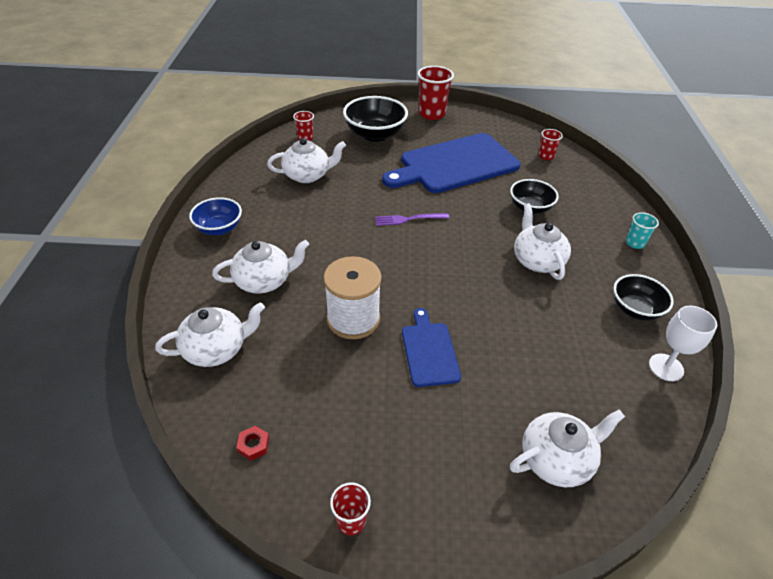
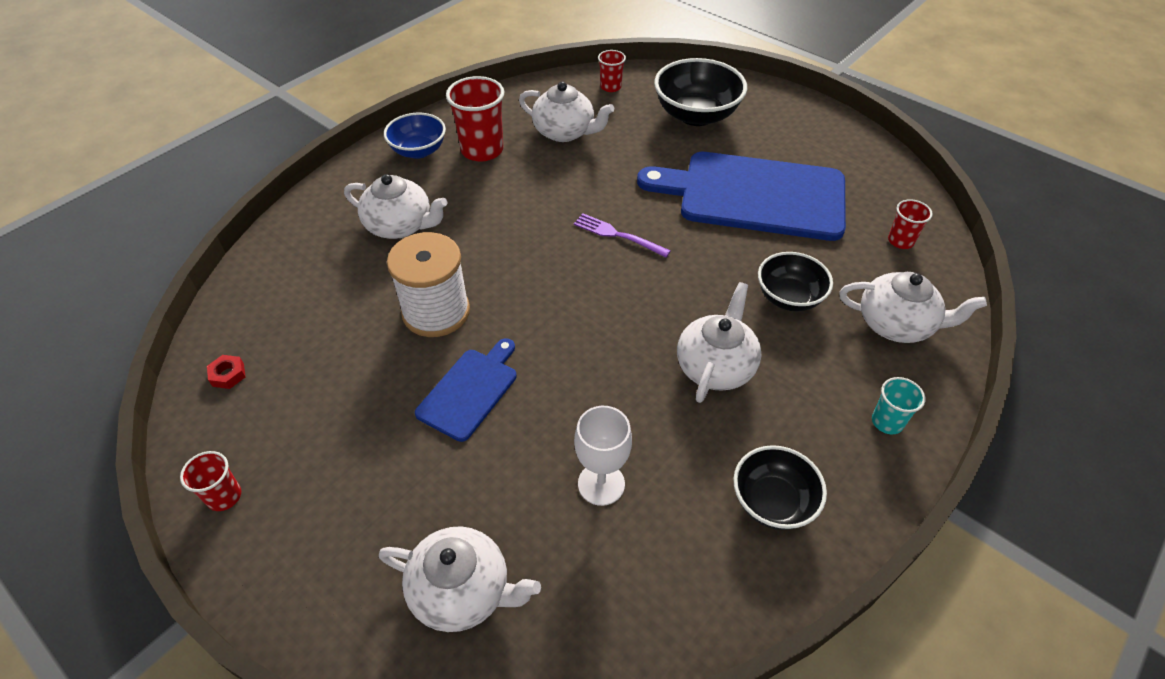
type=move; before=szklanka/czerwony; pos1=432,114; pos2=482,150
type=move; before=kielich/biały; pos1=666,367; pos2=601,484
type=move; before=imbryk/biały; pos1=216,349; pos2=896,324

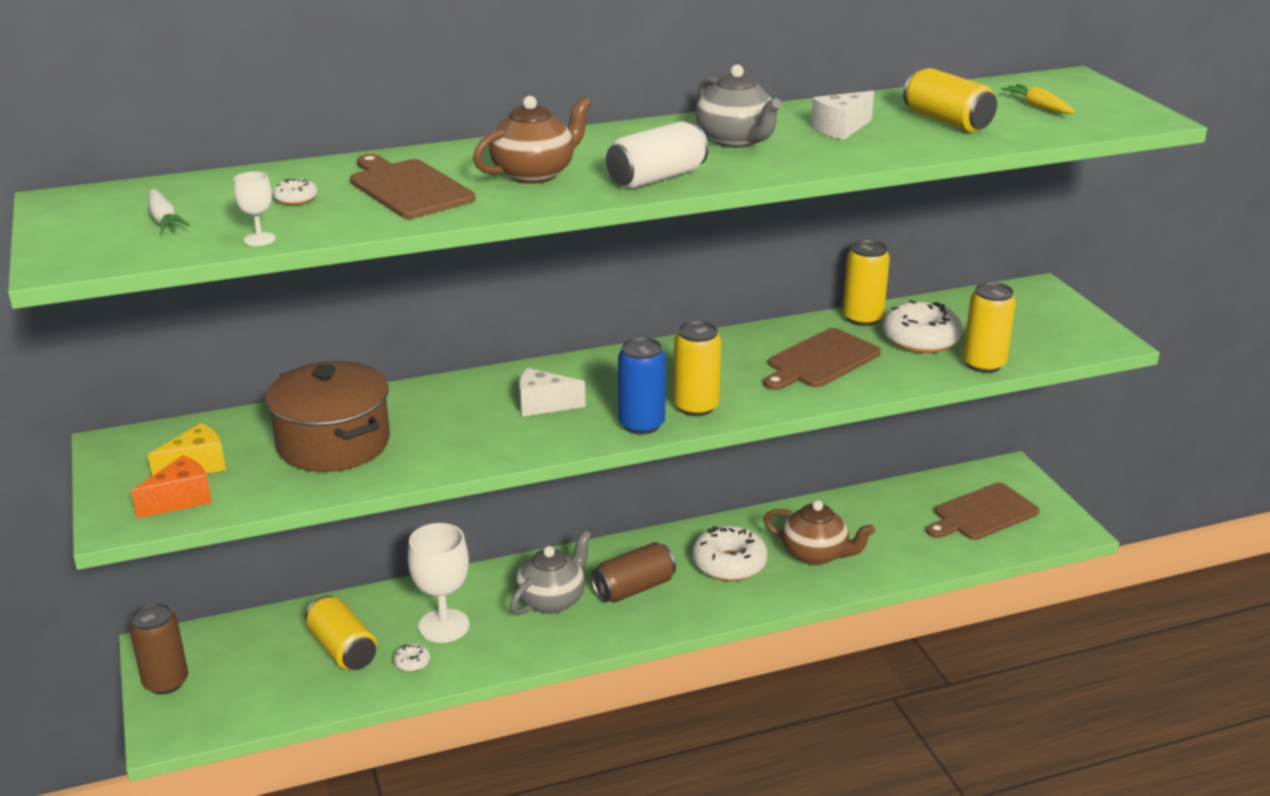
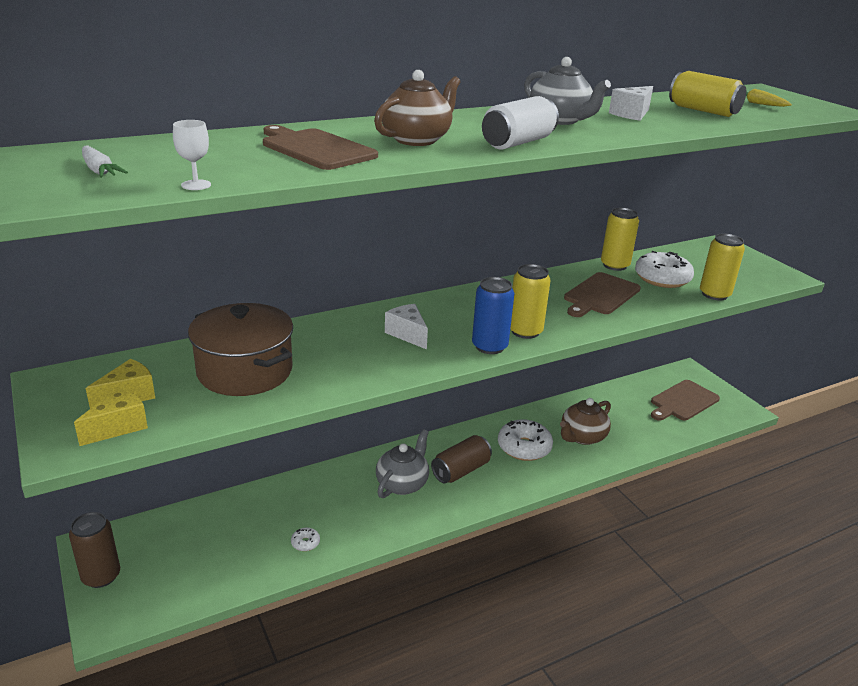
type=recolor; before=ser/pomarańczowy; after=ser/żółty; pos1=181,500; pos2=118,427
type=rotate; before=ser/biały; pos1=543,405; pos2=407,334; turn=60
type=rotate; before=imbryk/brązowy; pos1=816,554; pos2=582,437; turn=120
type=delete; before=donut/biały; pos1=296,199
type=delete; before=puszka/żółty; pos1=343,649
type=delete; before=kielich/biały; pos1=444,626

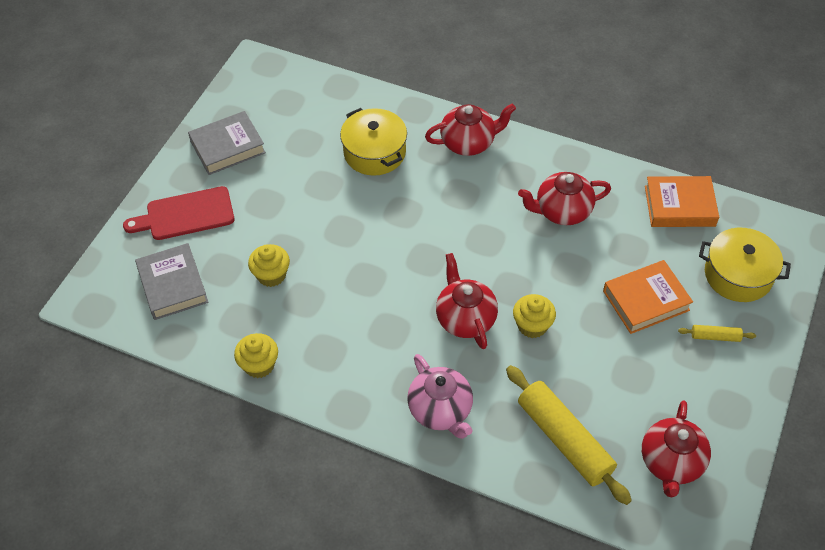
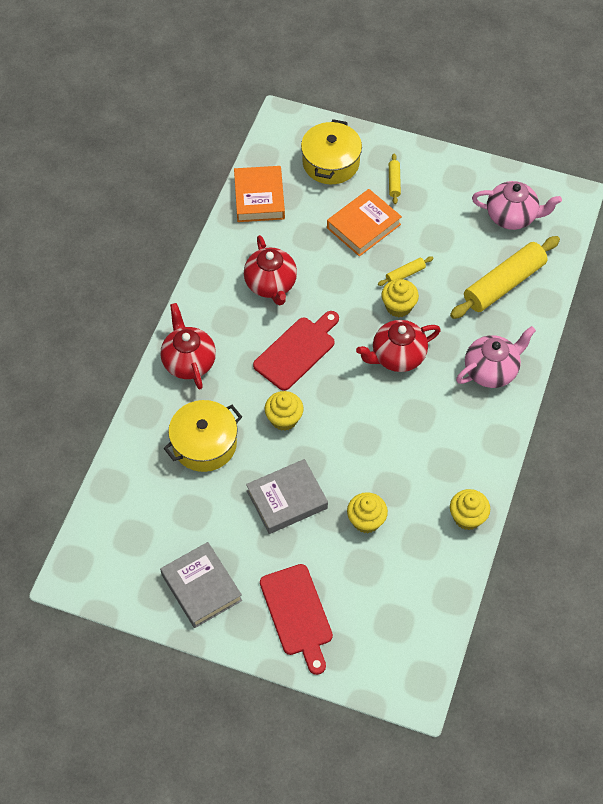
type=move; before=książka/szary; pos1=173,285; pos2=287,499
type=insert; after=deska do krojenia/czerwony; pos2=297,351
type=insert; after=muffinka/żółty; pos2=284,419
type=rotate; before=książka/pomarańczowy; pos1=646,300; pos2=363,226; turn=75
type=insert; after=wałek do ciasta/żółty; pos2=405,274
type=recolor; before=imbryk/czerwony; after=imbryk/różowy; pos1=671,463; pos2=512,216

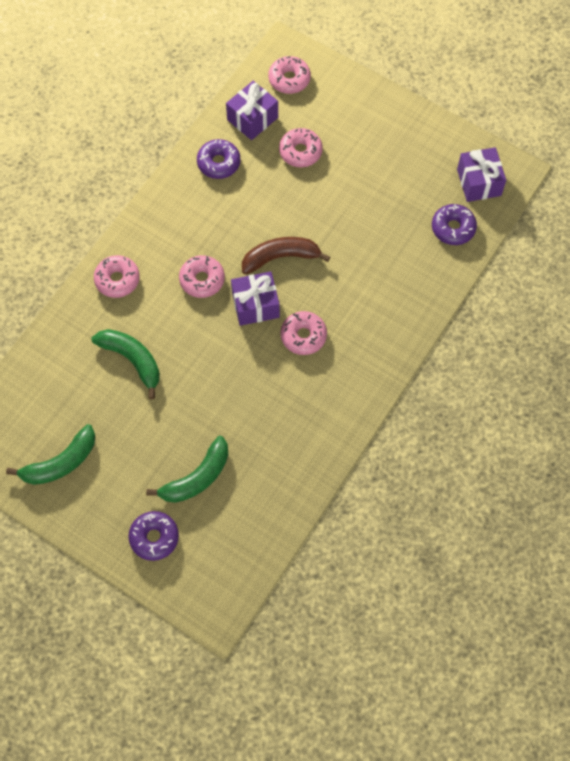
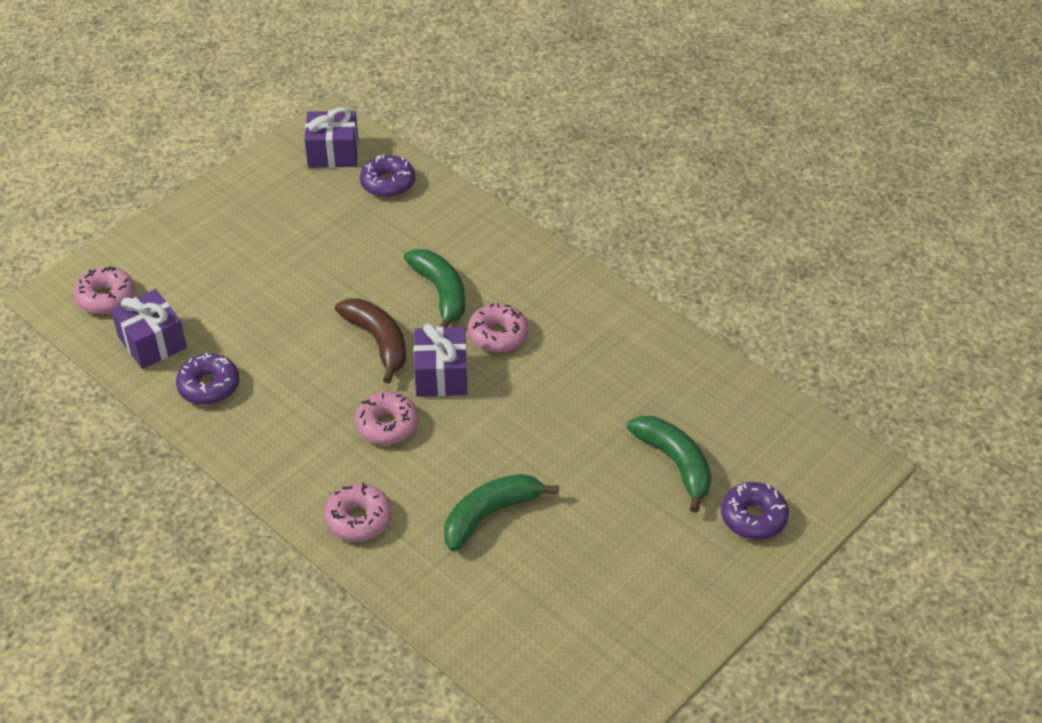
type=rotate; before=banan/brązowy; pos1=280,257; pos2=378,342; turn=150
type=move; before=banan/zielony; pos1=60,463; pos2=441,293
type=delete; before=donut/różowy; pos1=300,152

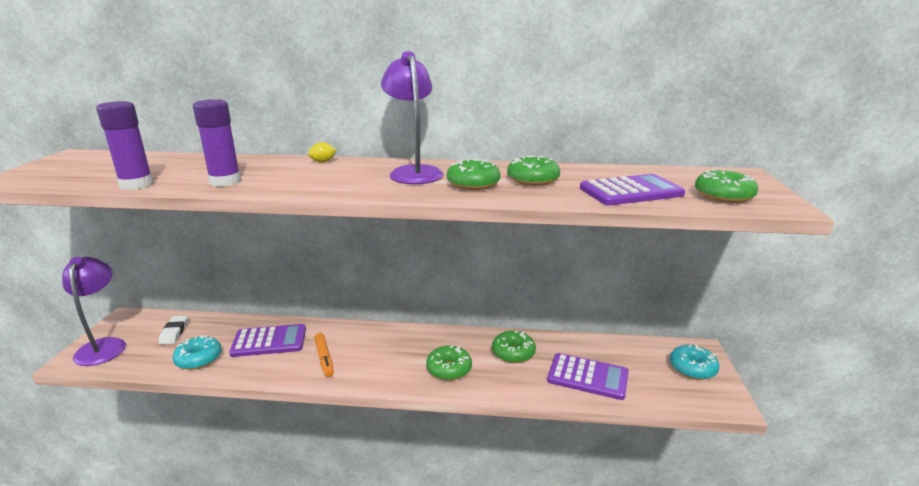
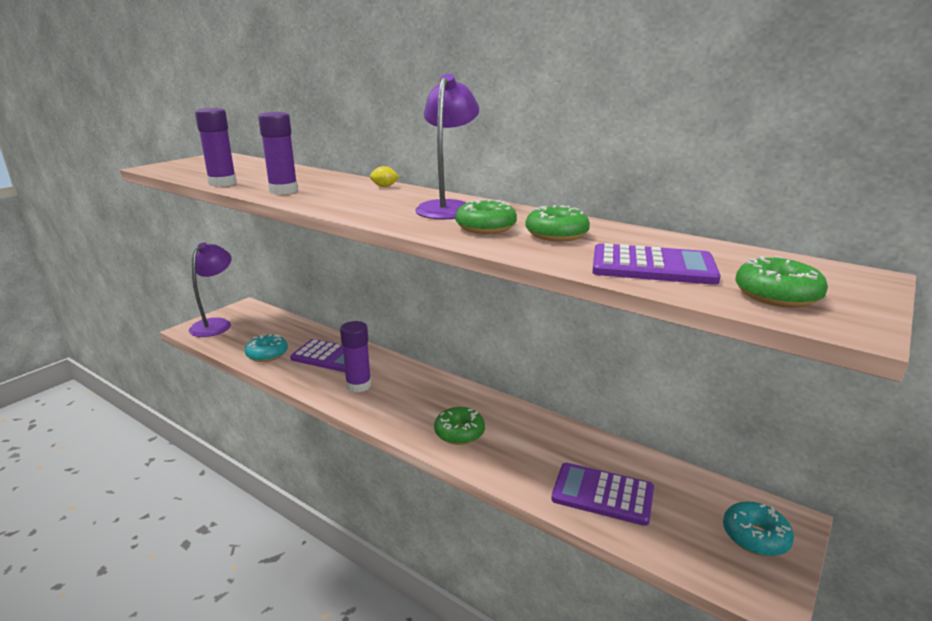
type=replace; before=flamaster/pomarańczowy; after=klej w sztyfcie/fioletowy; pos1=324,358; pos2=358,385
type=rotate; before=kalkulator/fioletowy; pos1=587,377; pos2=602,494; turn=150
type=delete; before=gumka do mazania/biały; pos1=174,332
type=delete; before=donut/zielony; pos1=513,353

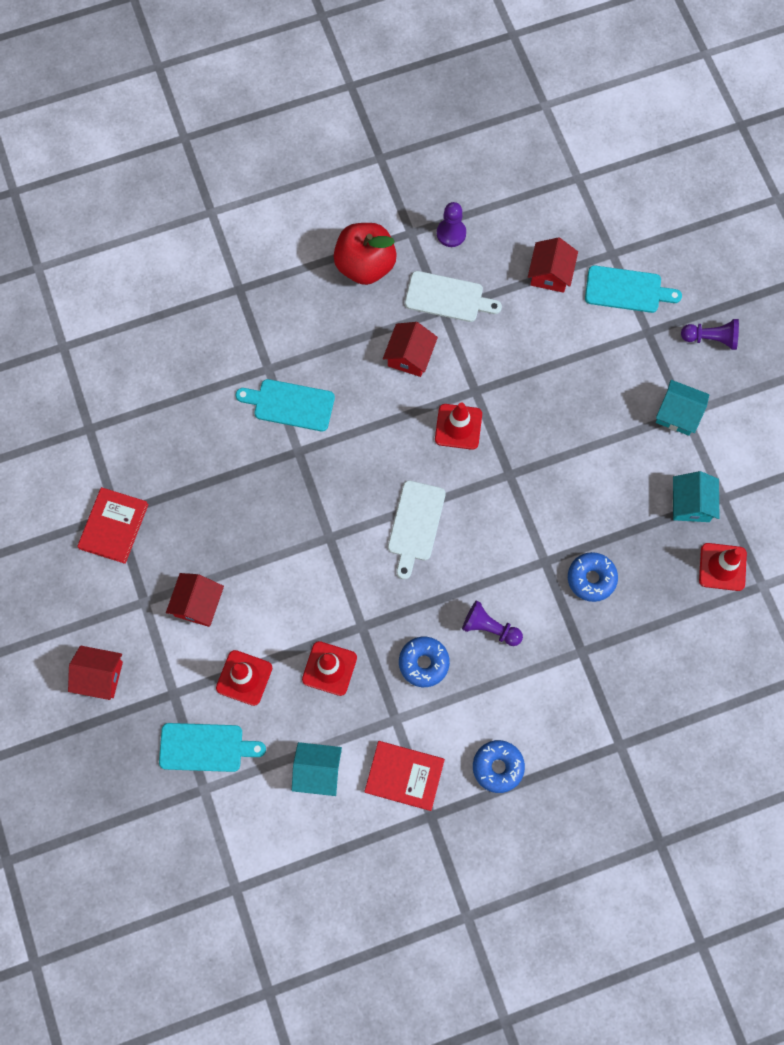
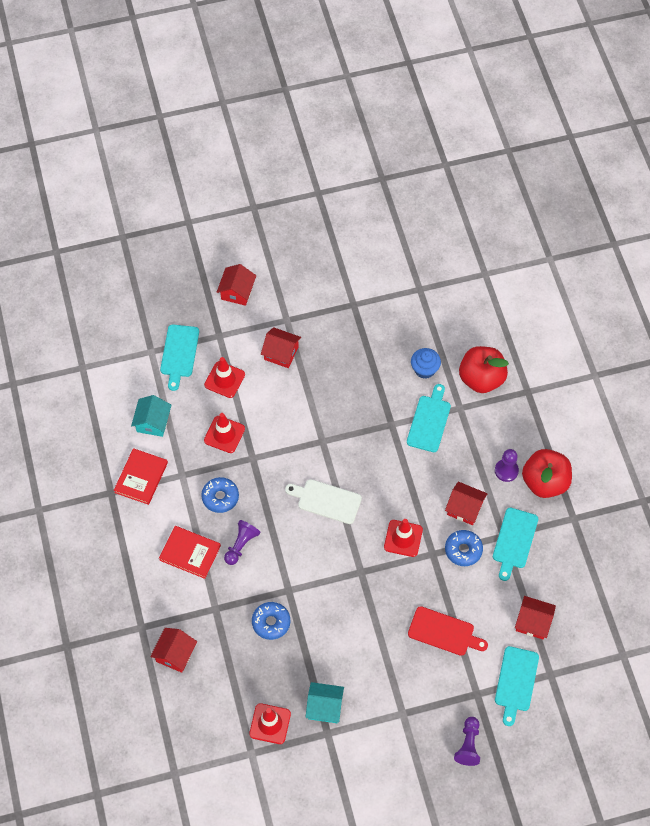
type=insert; after=domek/czerwony; pos2=175,654
type=move; before=książka/czerwony; pos1=114,526; pos2=190,553
type=insert; after=deska do krojenia/czerwony; pos2=444,632
type=insert; after=muffinka/niebieski; pos2=424,369
type=move; before=donut/niebieski; pos1=498,767; pos2=463,550
type=insert; after=jabłko/czerwony; pos2=481,379
type=recolor; before=deska do krojenia/biały; after=deska do krojenia/turkusowy; pos1=447,298; pos2=514,541
type=move; before=pionek/fioletowy; pos1=451,233; pos2=506,471
type=delete; before=domek/turkusowy; pos1=678,414

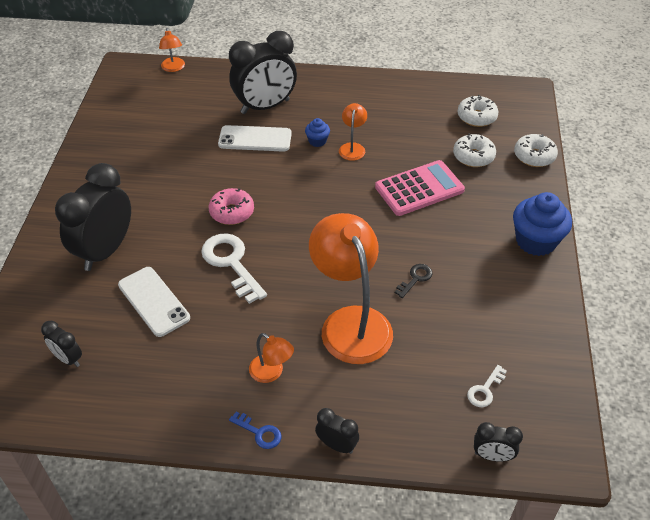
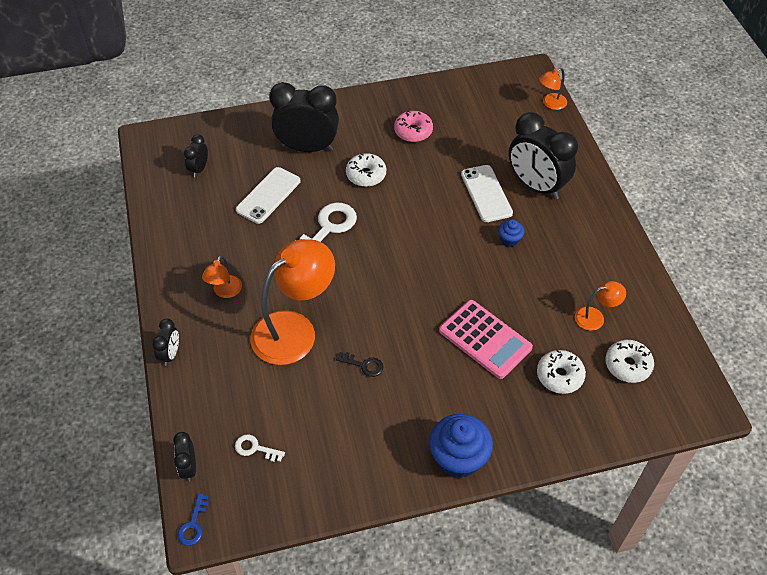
type=move; before=klucz/niebieski; pos1=259,432; pos2=193,524
type=move; before=donut/biały; pos1=534,156; pos2=366,175
type=move; before=donut/różowy; pos1=232,212; pos2=413,131
type=move; before=lampka/pomarańczowy; pos1=352,147; pos2=595,317

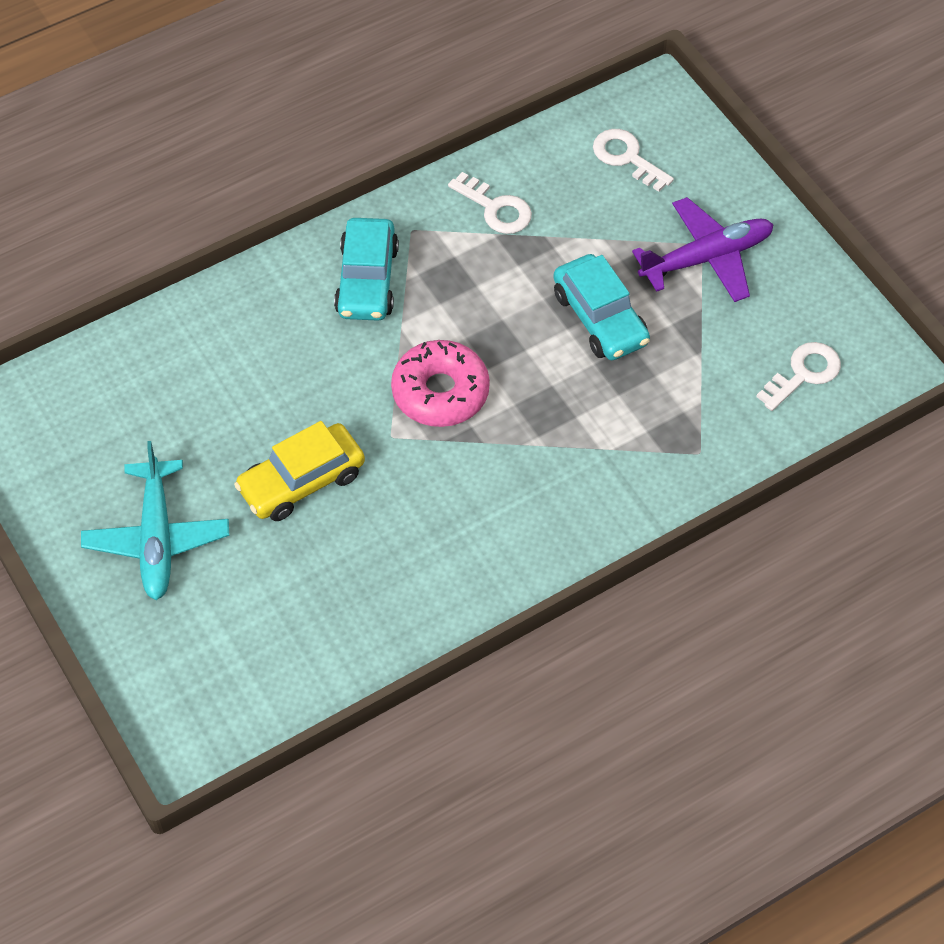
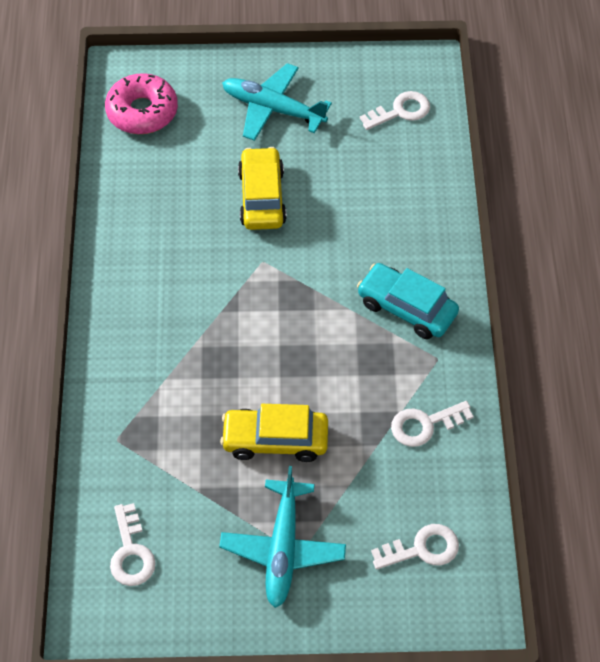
type=move; before=donut/różowy; pos1=440,392; pos2=142,112
type=recolor; before=samolot/fioletowy; after=samolot/turkusowy; pos1=706,258; pos2=283,548
type=recolor; before=samochód/turkusowy; after=samochód/żółty; pos1=600,318; pos2=275,440
type=insert; after=klucz/biały; pos2=400,111

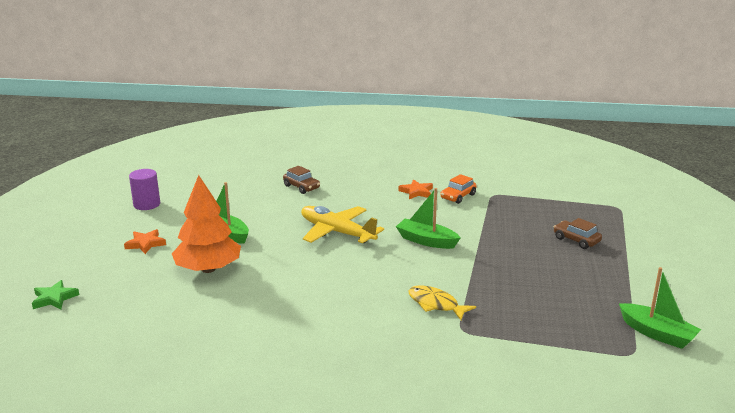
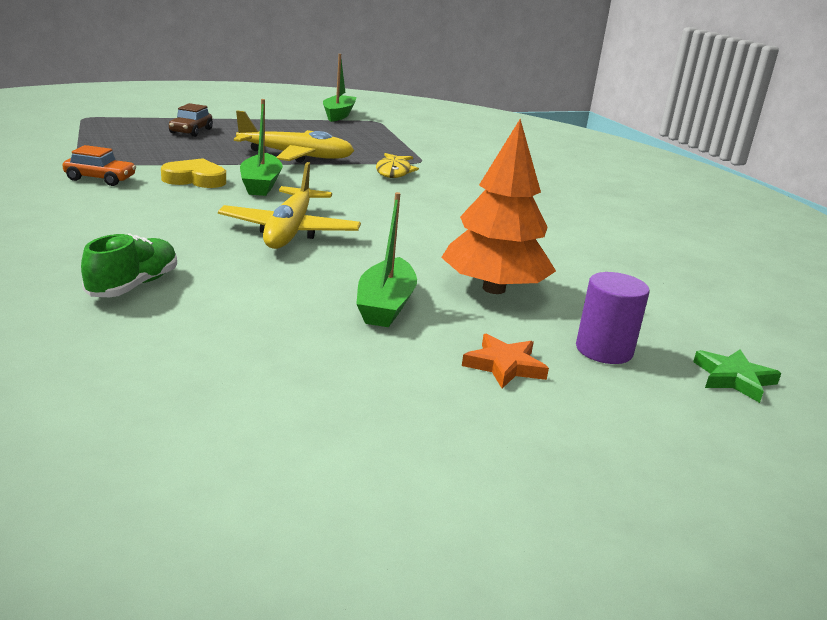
type=replace; before=samochód/brązowy; after=but/zielony; pos1=301,187; pos2=133,285
type=insert; after=serce/żółty; pos2=195,179
type=insert; after=samolot/żółty; pos2=295,156
type=move; before=walec/fioletowy; pos1=147,204; pos2=604,350
type=delete; before=gwiazda/pomarańczowy; pos1=416,192

